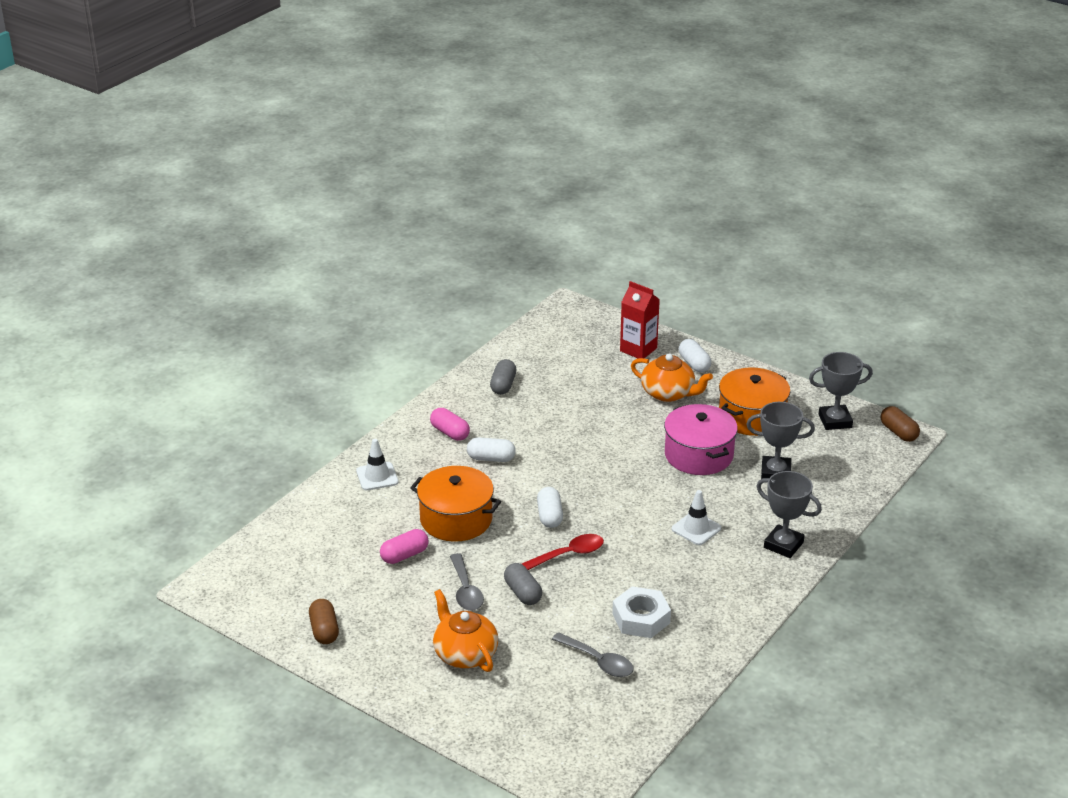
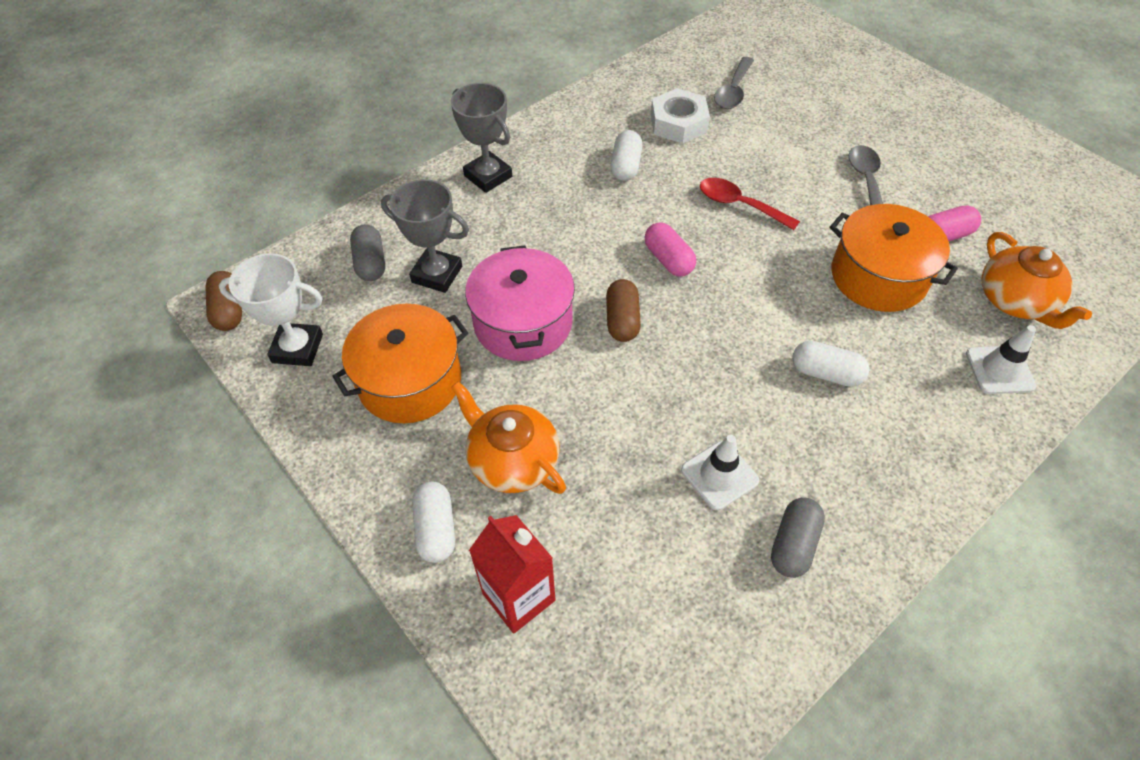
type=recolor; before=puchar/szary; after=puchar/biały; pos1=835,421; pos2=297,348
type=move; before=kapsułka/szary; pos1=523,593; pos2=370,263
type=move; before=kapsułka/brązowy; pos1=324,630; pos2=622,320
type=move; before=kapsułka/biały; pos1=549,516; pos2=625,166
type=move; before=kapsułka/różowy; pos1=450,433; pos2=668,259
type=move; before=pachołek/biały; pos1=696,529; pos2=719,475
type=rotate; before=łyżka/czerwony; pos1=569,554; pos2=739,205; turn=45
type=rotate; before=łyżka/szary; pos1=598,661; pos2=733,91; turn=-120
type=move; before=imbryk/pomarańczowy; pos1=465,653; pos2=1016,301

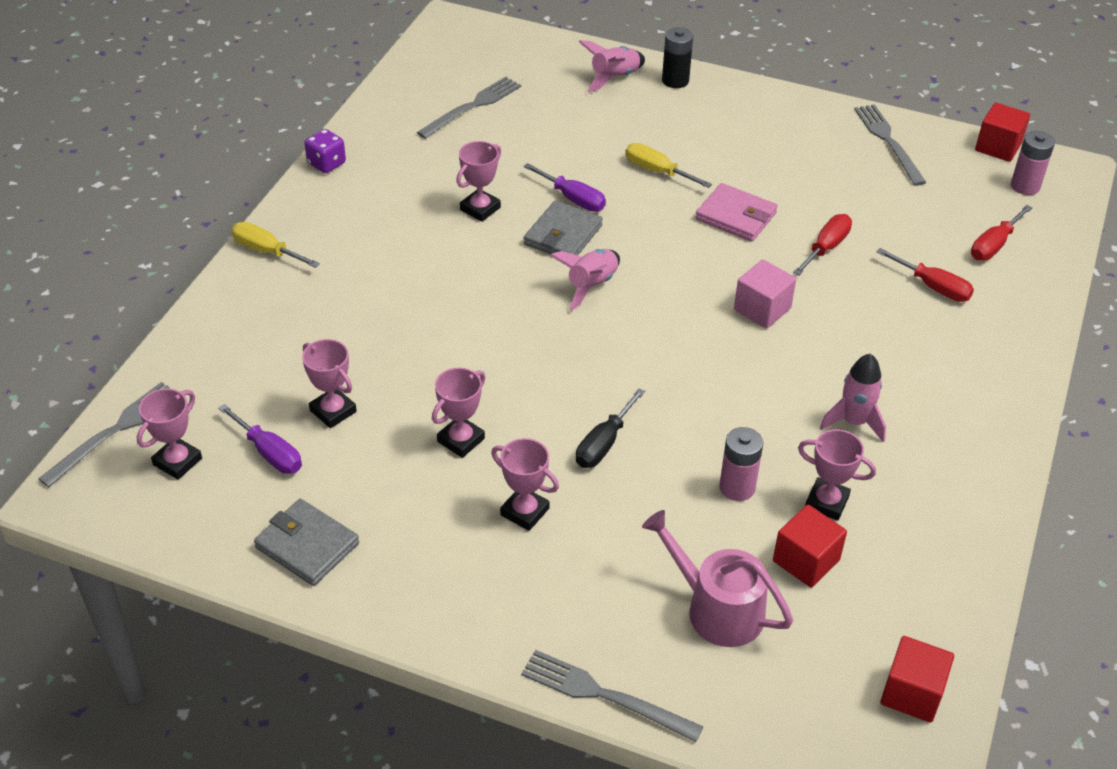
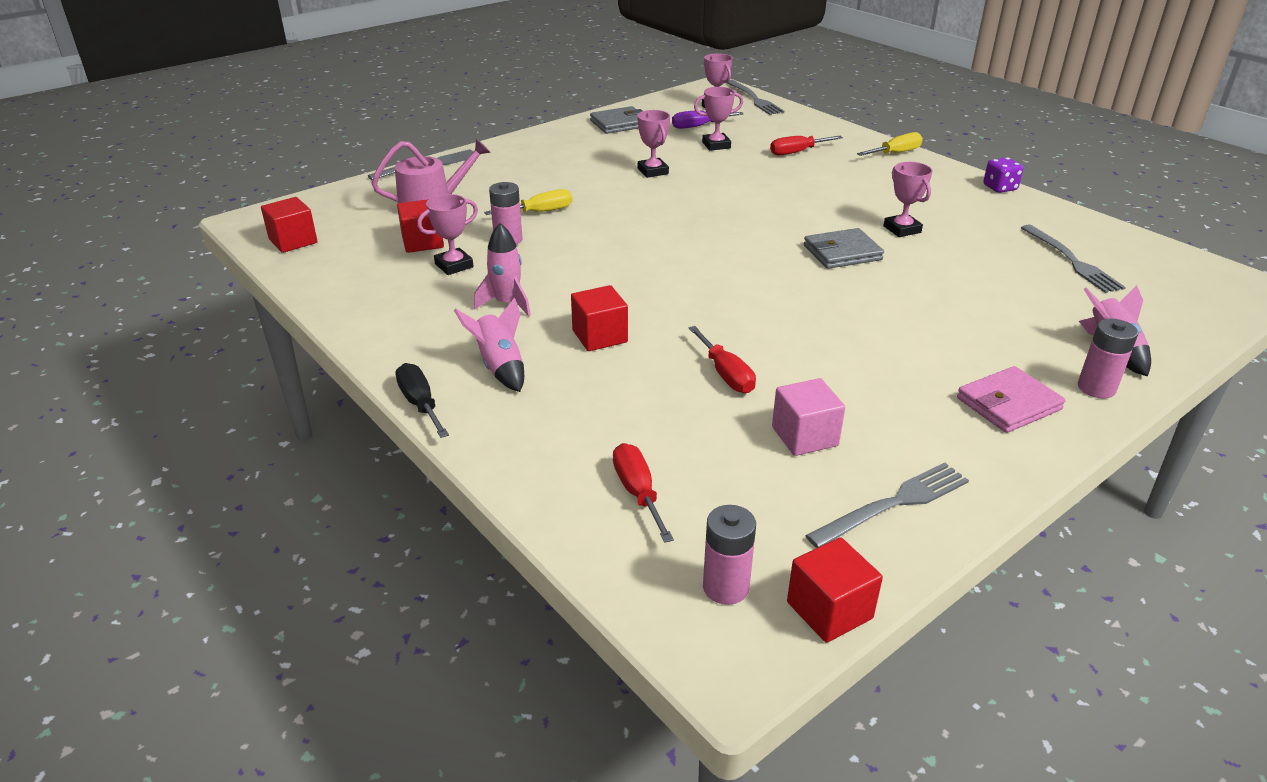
type=move; before=śrubokręt/czarny; pos1=603,444; pos2=420,404
type=move; before=rakieta/różowy; pos1=591,285; pos2=500,367
type=move; before=śrubokręt/żółty; pos1=657,171; pos2=540,212
type=insert; after=sześcian/czerwony; pos2=600,336
type=move; before=śrubokręt/czerwony; pos1=933,287; pos2=797,152
type=move; before=sześcian/różowy; pos1=762,309; pos2=804,436
type=rotate; before=portfel/szary; pos1=563,235; pos2=842,253; turn=-75
type=rotate; before=widelec/szary; pos1=888,142; pos2=893,504; turn=-45
type=move; before=portfel/różowy; pos1=736,216; pos2=1008,404
type=recolor; before=bateria/czarny; after=bateria/różowy; pos1=675,80; pos2=1096,388
type=delete; before=puchar/różowy; pos1=524,512
type=delete; before=śrubokręt/fioletowy; pos1=573,199

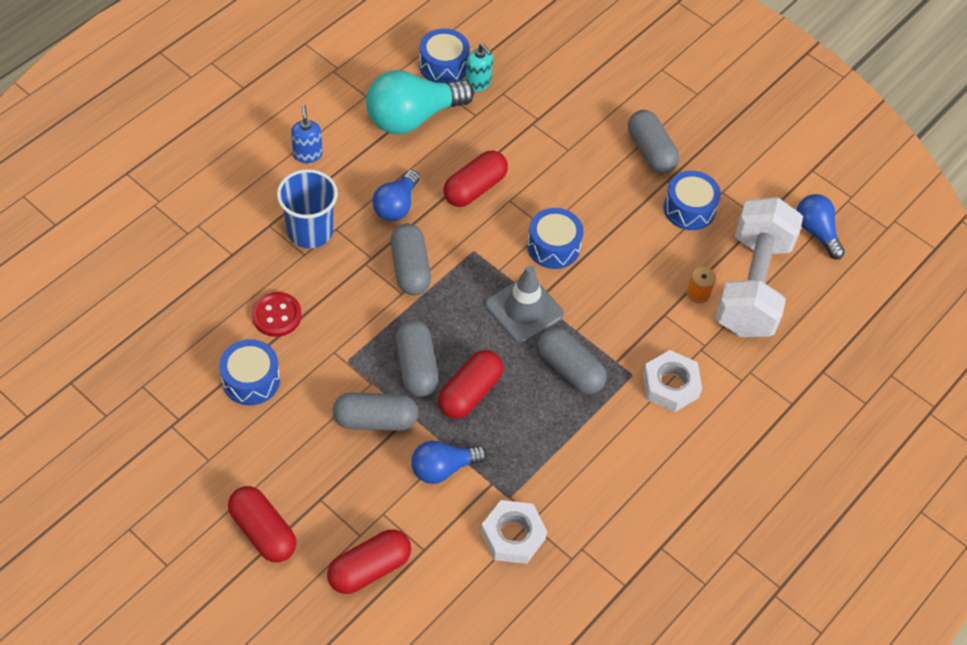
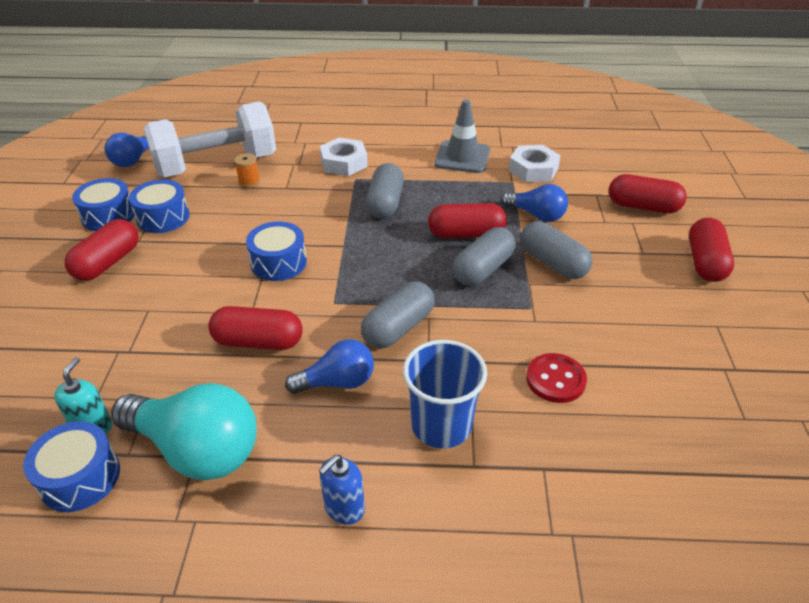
type=recolor; before=kapsułka/szary; after=kapsułka/czerwony; pos1=650,151; pos2=108,262
type=move; before=bęben/niebieski; pos1=251,380; pos2=108,216
type=move; before=pachołek/szary; pos1=524,309; pos2=462,157

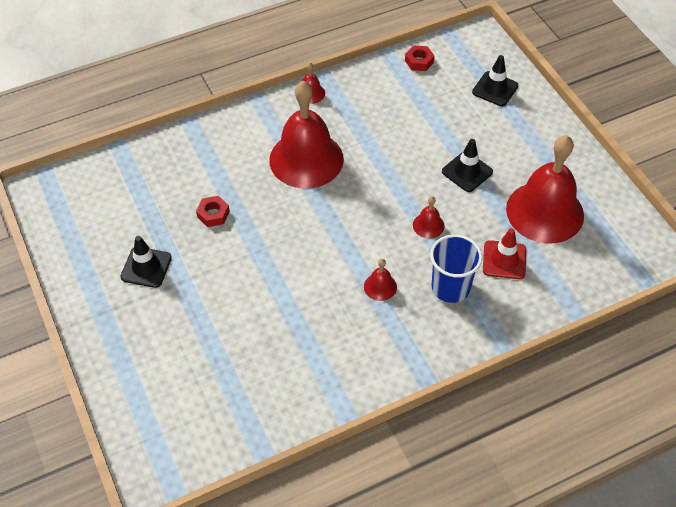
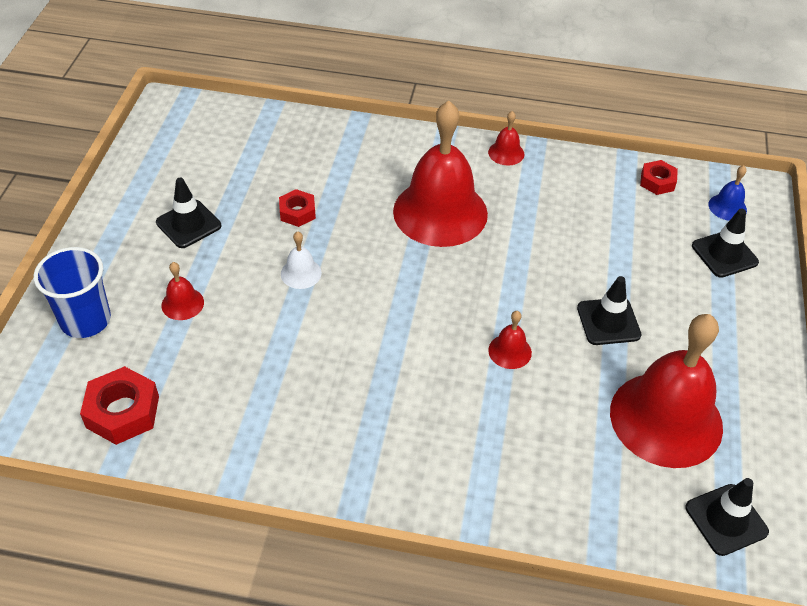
type=move; before=szklanka/niebieski; pos1=450,287; pos2=85,320
type=insert; after=nakrętka/czerwony; pos2=123,412
type=move; before=dzwonek/czerwony; pos1=380,286; pos2=182,303
type=insert; after=dzwonek/biały; pos2=301,273
type=insert; after=pachołek/czarny; pos2=726,519
type=insert; after=dzwonek/niebieski; pos2=727,207
type=delete; before=pachołek/czerwony; pos1=504,260

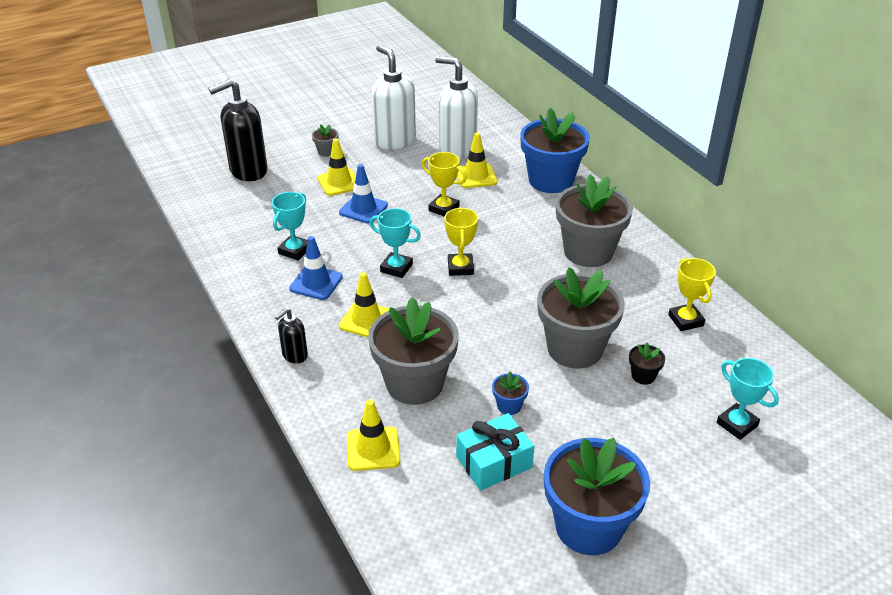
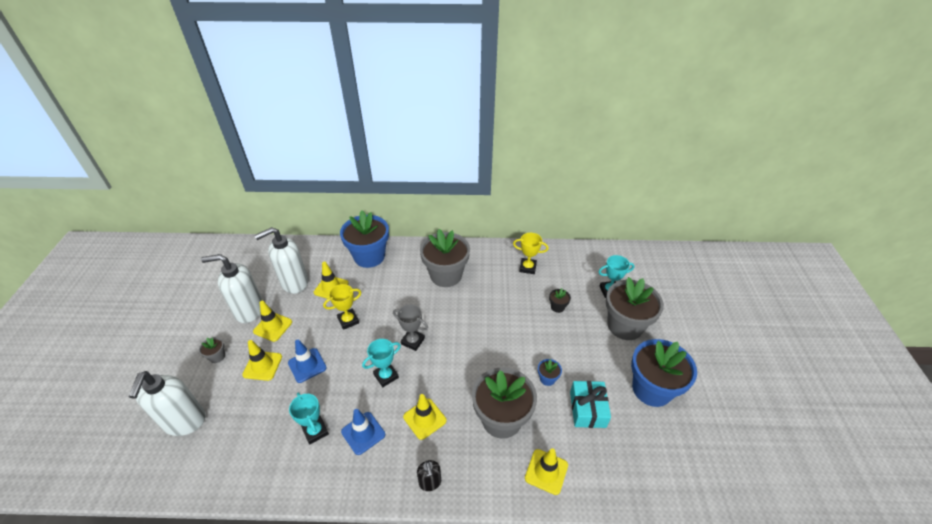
type=recolor; before=dozownik mydła/czarny; after=dozownik mydła/biały; pos1=248,171; pos2=184,422
type=insert; after=pachołek/żółty; pos2=273,327
type=recolor; before=puchar/żółty; after=puchar/szary; pos1=460,267; pos2=413,341
type=move; before=doniczka/szary; pos1=574,349; pos2=625,326

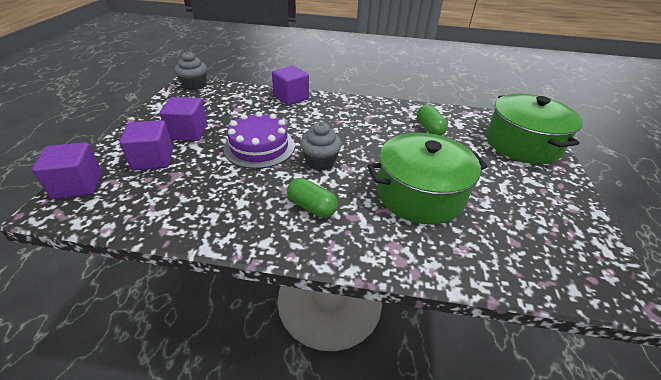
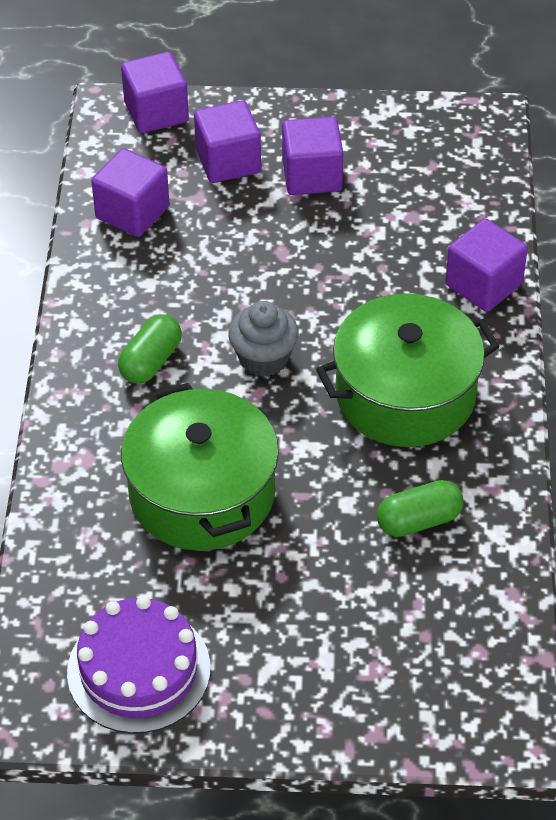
type=move; before=tort/fioletowy; pos1=259,147; pos2=139,670
type=insert; after=sześcian/fioletowy; pos2=132,212
type=move; before=garnek/zielony; pos1=522,144; pos2=405,394
type=delete; before=muffinka/szary; pos1=194,85

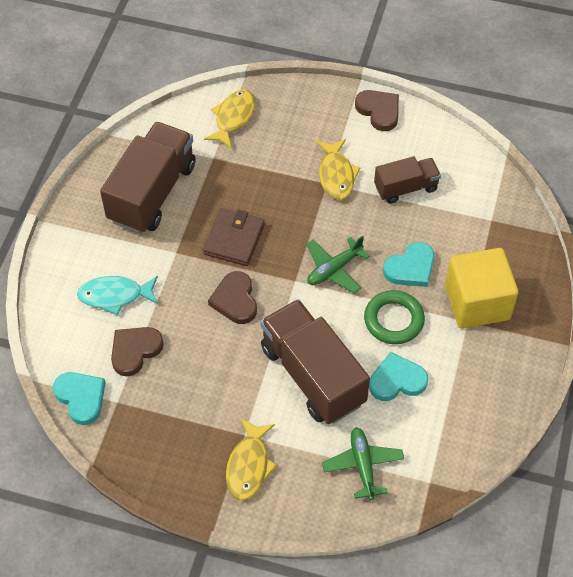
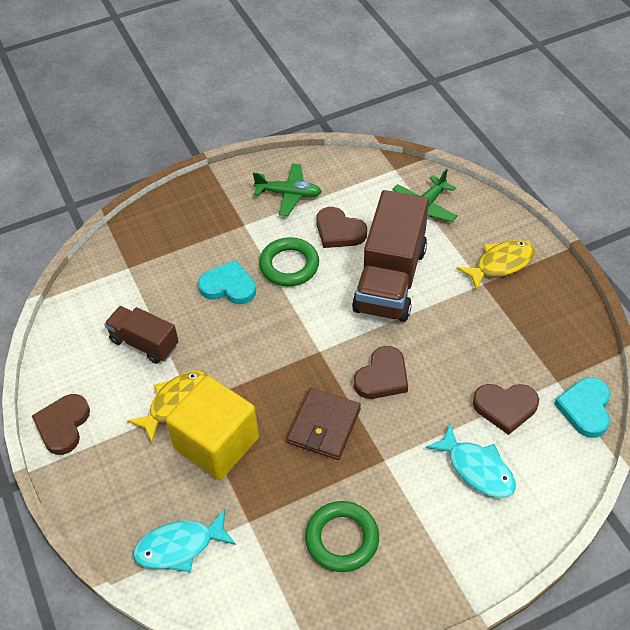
type=recolor; before=ryba/żółty; after=ryba/turkusowy; pos1=233,118; pos2=180,546
type=move; before=sześcian/żółty; pos1=477,302; pos2=216,443
type=move; before=samolot/zielony; pos1=334,269; pos2=289,194
type=rotate; before=portfel/brązowy; pos1=234,239; pos2=324,426; turn=-45
type=replace; before=ciężarówka/brązowy; after=pierścień/zielony; pos1=152,193; pos2=342,539
type=recolor; before=serce/turkusowy; after=serce/brązowy; pos1=397,380; pos2=339,231

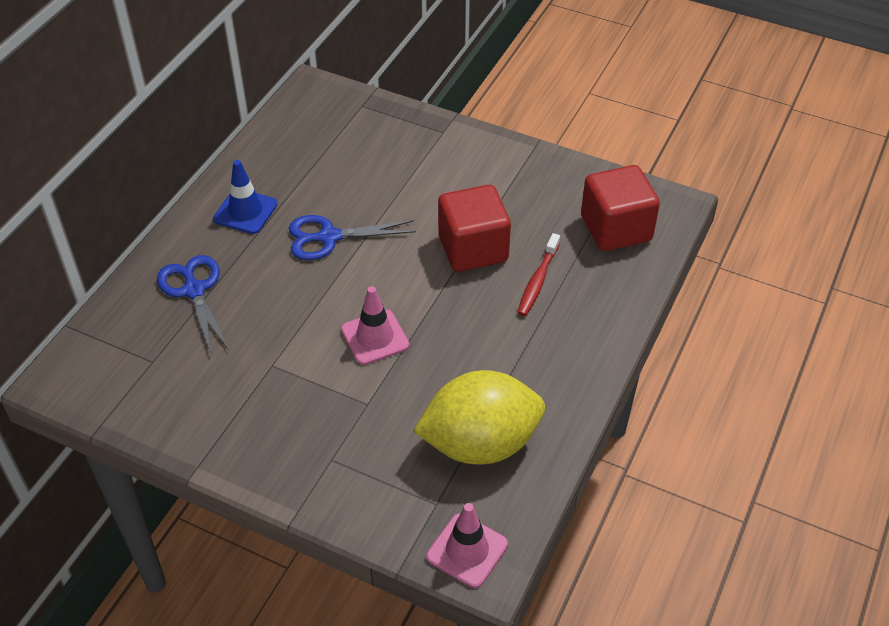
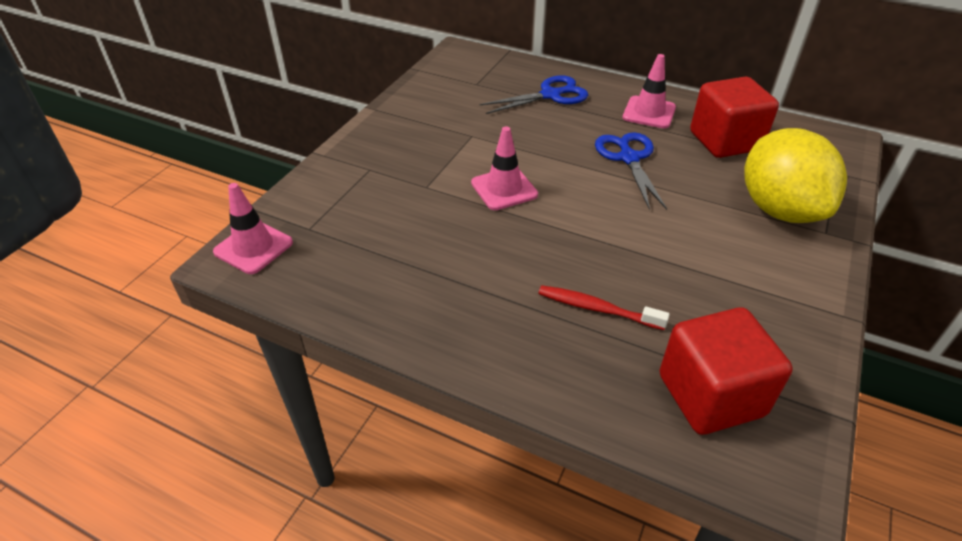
type=recolor; before=pachołek/niebieski; after=pachołek/różowy; pos1=245,211; pos2=649,112
type=move; before=sześcian/czerwony; pos1=473,249; pos2=725,141
type=move; before=cytryna/żółty; pos1=480,443; pos2=779,209

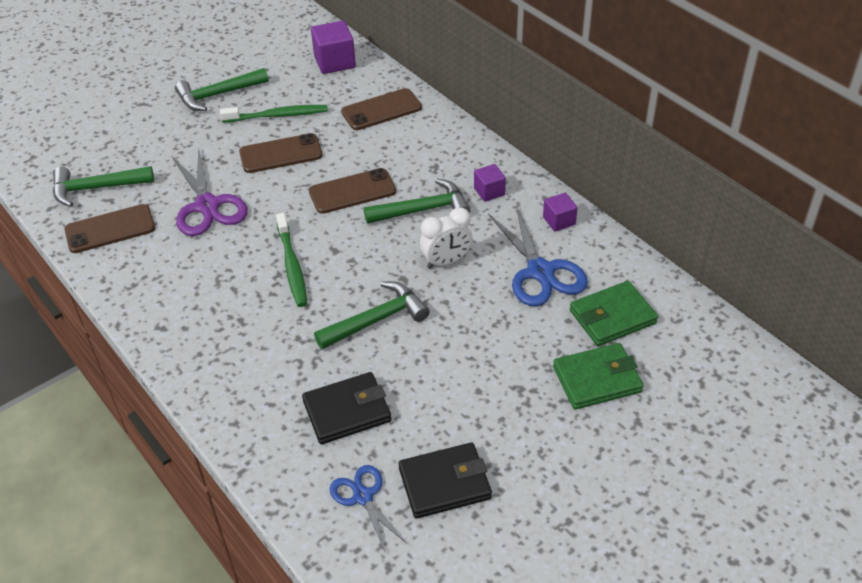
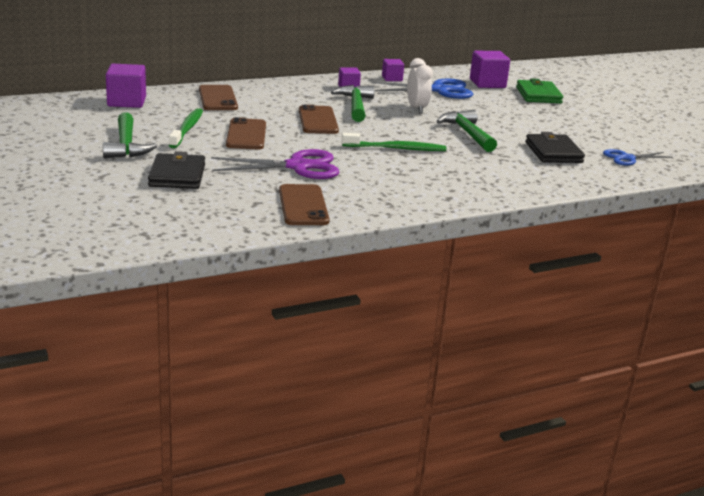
type=move; before=portfel/czarny; pos1=445,483; pos2=177,175
type=replace; before=portfel/zielony; after=sześcian/fioletowy; pos1=612,317; pos2=487,83
type=delete; before=młotek/zielony; pos1=96,188

